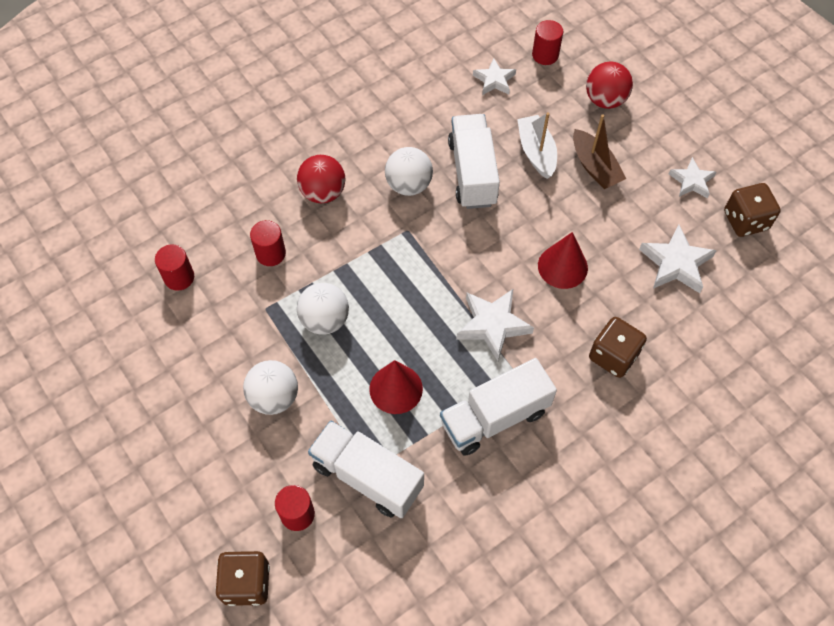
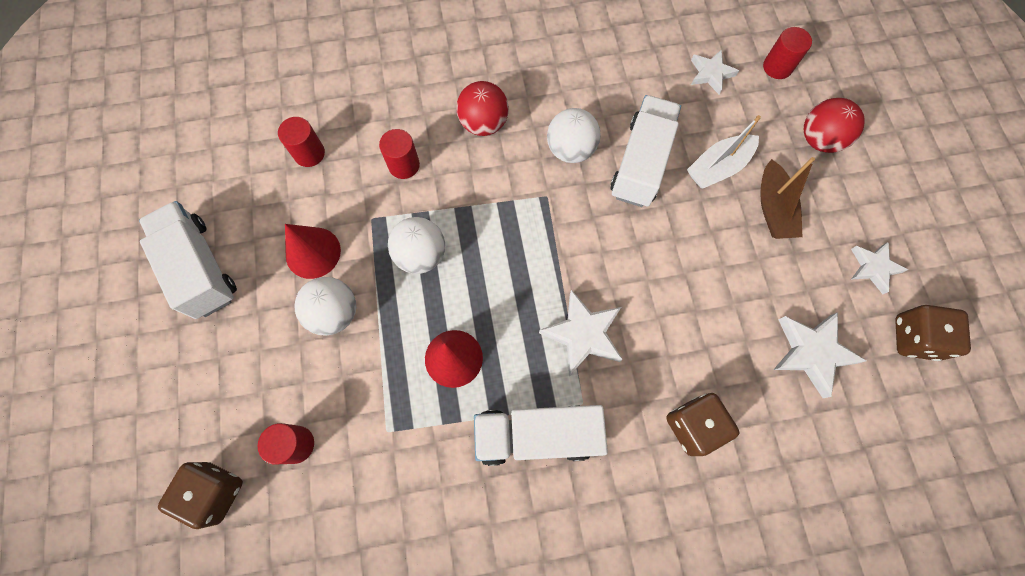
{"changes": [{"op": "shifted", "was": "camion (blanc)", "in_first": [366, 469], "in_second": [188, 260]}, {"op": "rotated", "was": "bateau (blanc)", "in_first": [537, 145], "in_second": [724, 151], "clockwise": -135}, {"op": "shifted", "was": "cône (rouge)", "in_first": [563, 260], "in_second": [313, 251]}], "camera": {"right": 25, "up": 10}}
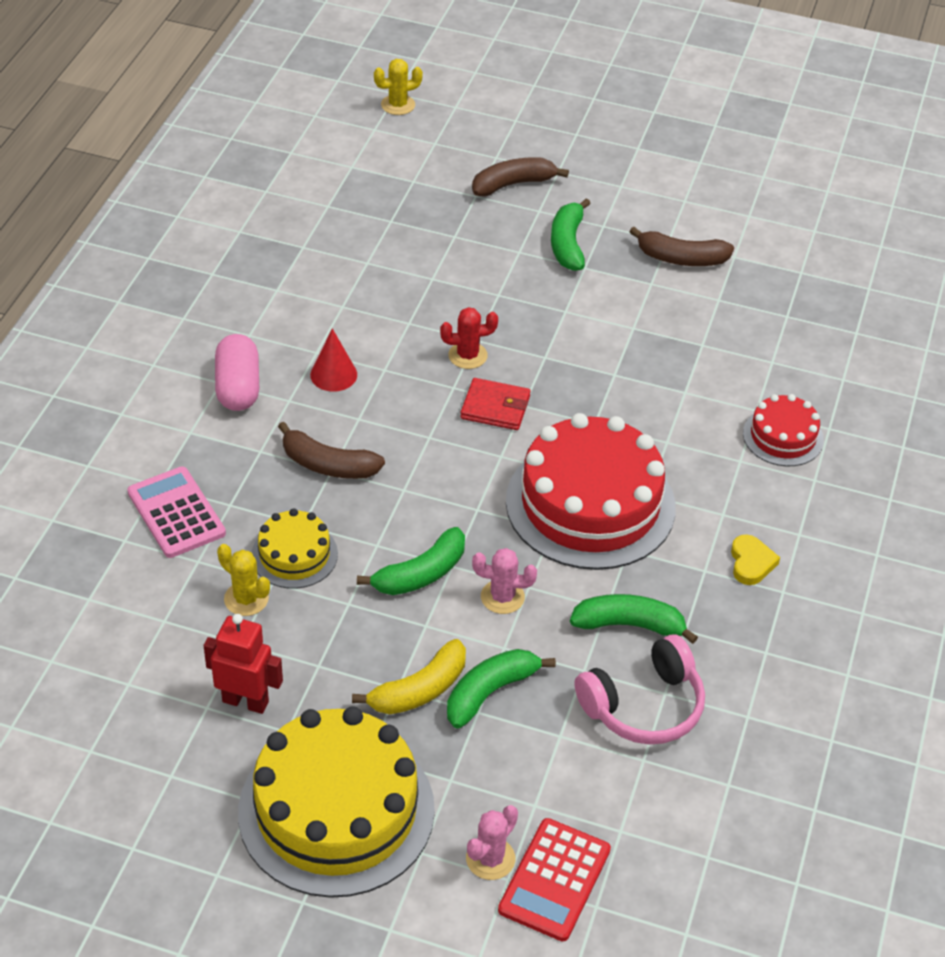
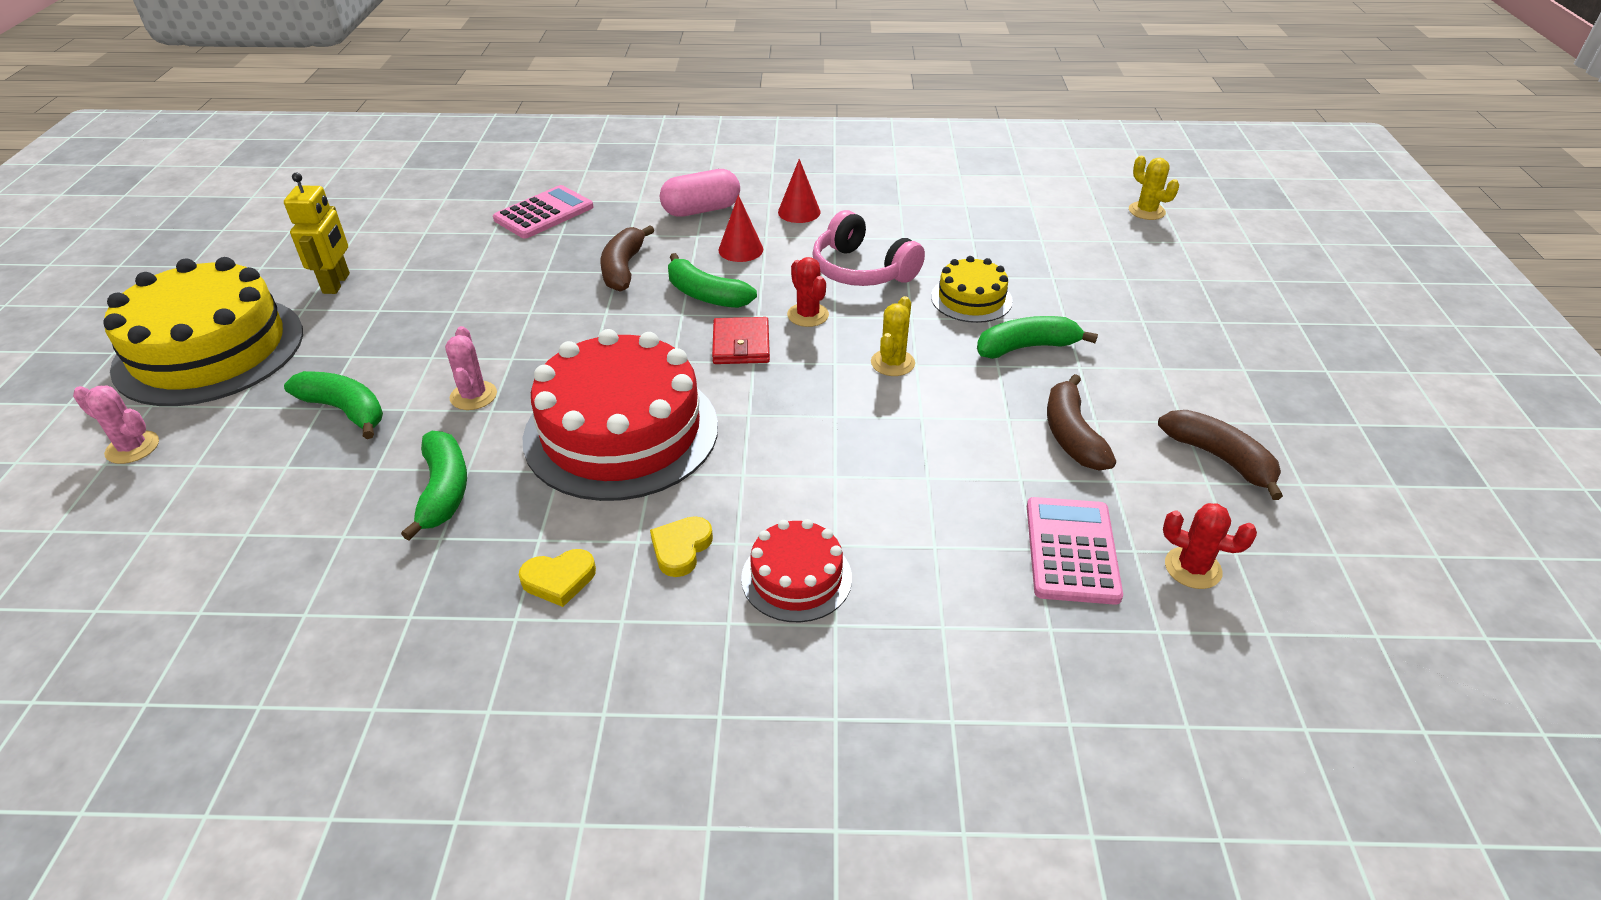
{"changes": [{"op": "repainted", "was": "robot (rouge)", "now": "robot (jaune)", "in_first": [243, 664], "in_second": [317, 233]}, {"op": "shifted", "was": "cactus (jaune)", "in_first": [243, 580], "in_second": [893, 336]}, {"op": "shifted", "was": "gâteau (jaune)", "in_first": [295, 548], "in_second": [972, 289]}, {"op": "gone", "was": "banane (jaune)", "in_first": [409, 676]}, {"op": "shifted", "was": "banane (vert)", "in_first": [411, 561], "in_second": [712, 280]}, {"op": "shifted", "was": "banane (marron)", "in_first": [520, 177], "in_second": [1220, 455]}, {"op": "gone", "was": "calculatrice (rouge)", "in_first": [554, 880]}, {"op": "shifted", "was": "casque audio (rose)", "in_first": [640, 689], "in_second": [868, 248]}, {"op": "new", "now": "cœur (jaune)", "in_second": [681, 546]}, {"op": "new", "now": "cône (rouge)", "in_second": [799, 191]}, {"op": "new", "now": "calculatrice (rose)", "in_second": [1075, 551]}, {"op": "new", "now": "cactus (rouge)", "in_second": [1210, 546]}], "camera": {"right": 75, "up": -5}}
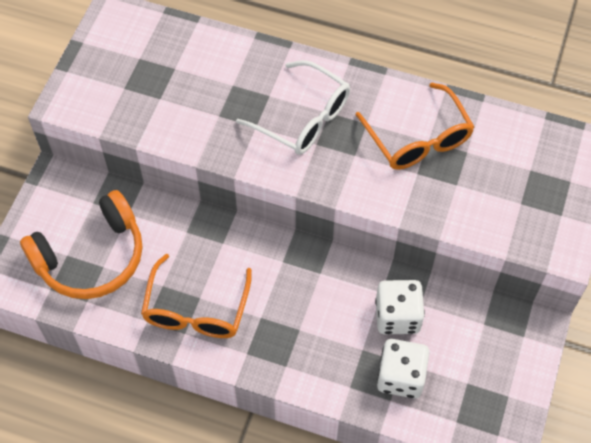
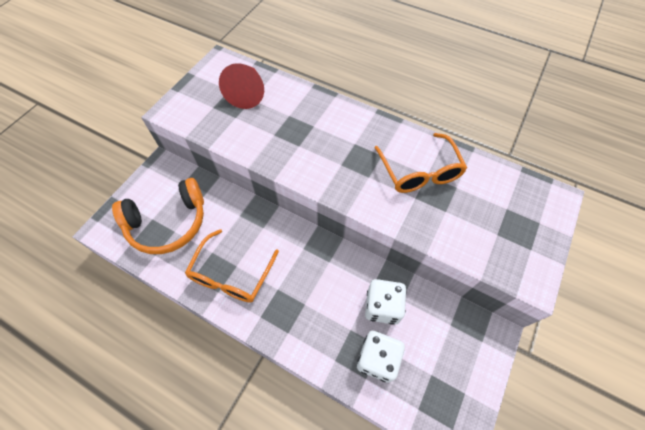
{"changes": [{"op": "gone", "was": "lunettes (blanc)", "in_first": [293, 107]}, {"op": "new", "now": "cône (rouge)", "in_second": [241, 86]}], "camera": {"right": 10, "up": 0}}
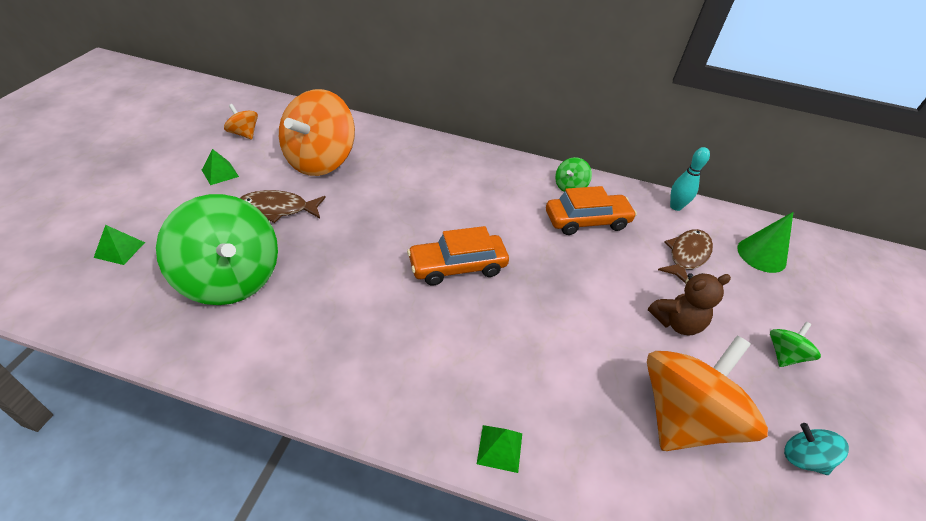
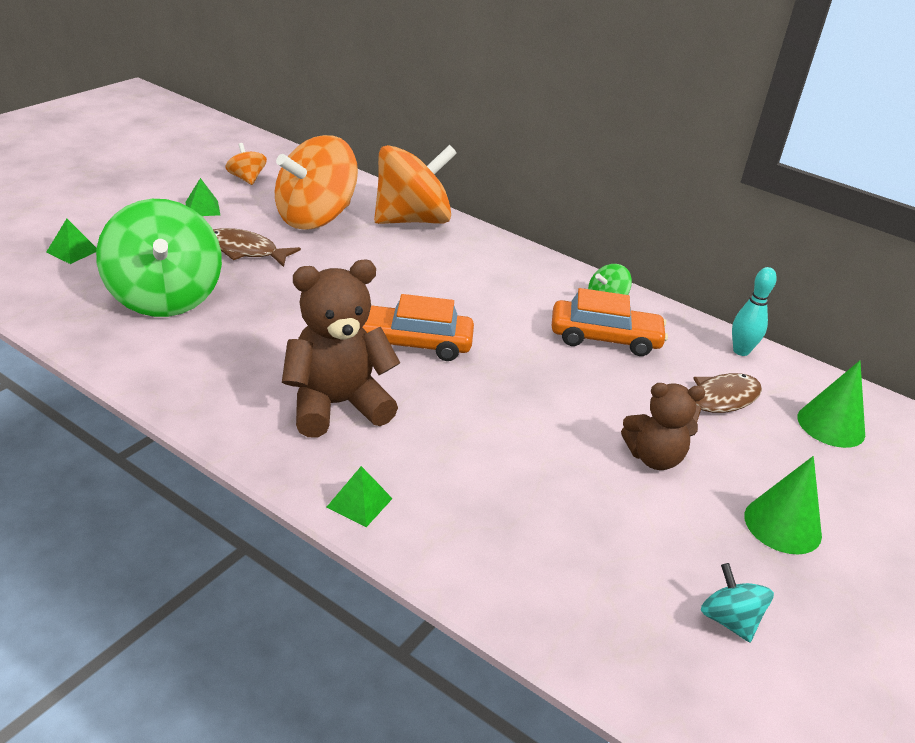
{"changes": [{"op": "shifted", "was": "toupie (orange)", "in_first": [707, 393], "in_second": [415, 184]}, {"op": "swapped", "was": "toupie (vert)", "now": "cône (vert)", "in_first": [795, 344], "in_second": [783, 505]}, {"op": "new", "now": "ours en peluche (marron)", "in_second": [341, 348]}], "camera": {"right": 20, "up": -10}}
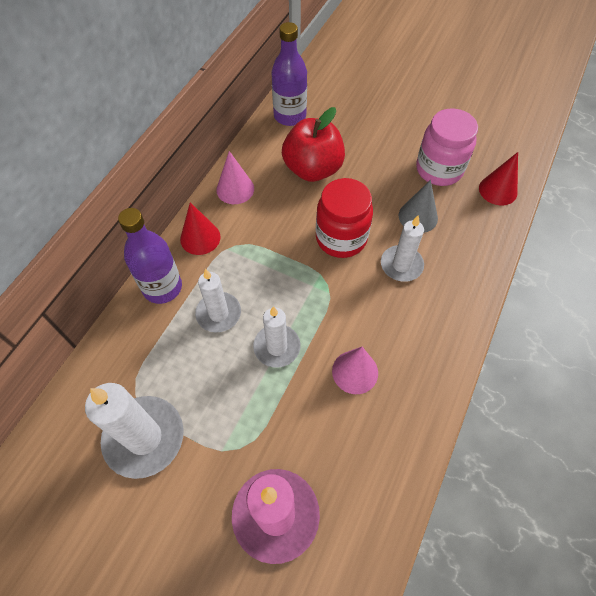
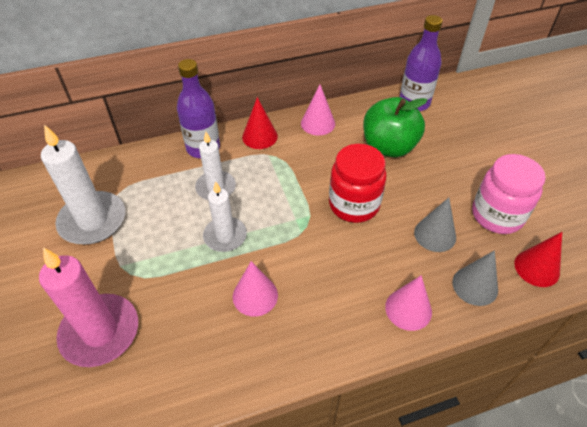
{"changes": [{"op": "repainted", "was": "pomme (rouge)", "now": "pomme (vert)", "in_first": [313, 144], "in_second": [395, 127]}, {"op": "gone", "was": "bougie (blanc)", "in_first": [402, 248]}, {"op": "new", "now": "cône (rose)", "in_second": [408, 303]}, {"op": "new", "now": "cône (gris)", "in_second": [475, 278]}], "camera": {"right": 45, "up": -10}}
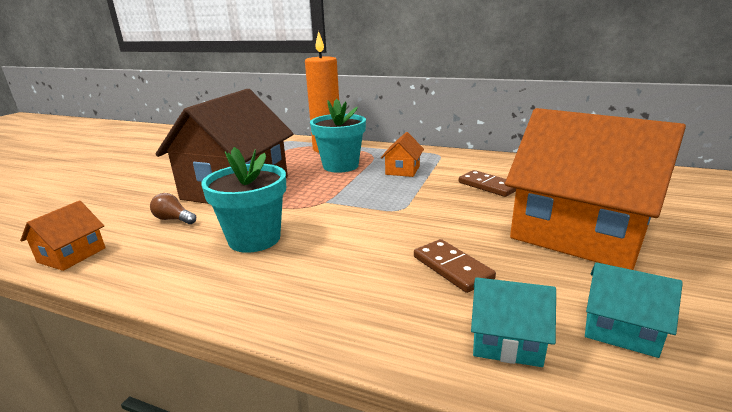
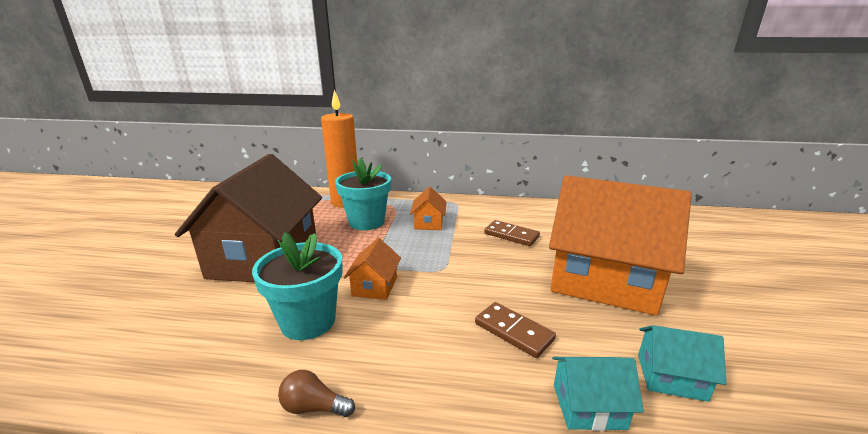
{"changes": [{"op": "shifted", "was": "maison (orange)", "in_first": [63, 236], "in_second": [372, 269]}, {"op": "shifted", "was": "ampoule (marron)", "in_first": [173, 208], "in_second": [316, 393]}], "camera": {"right": -15, "up": 0}}
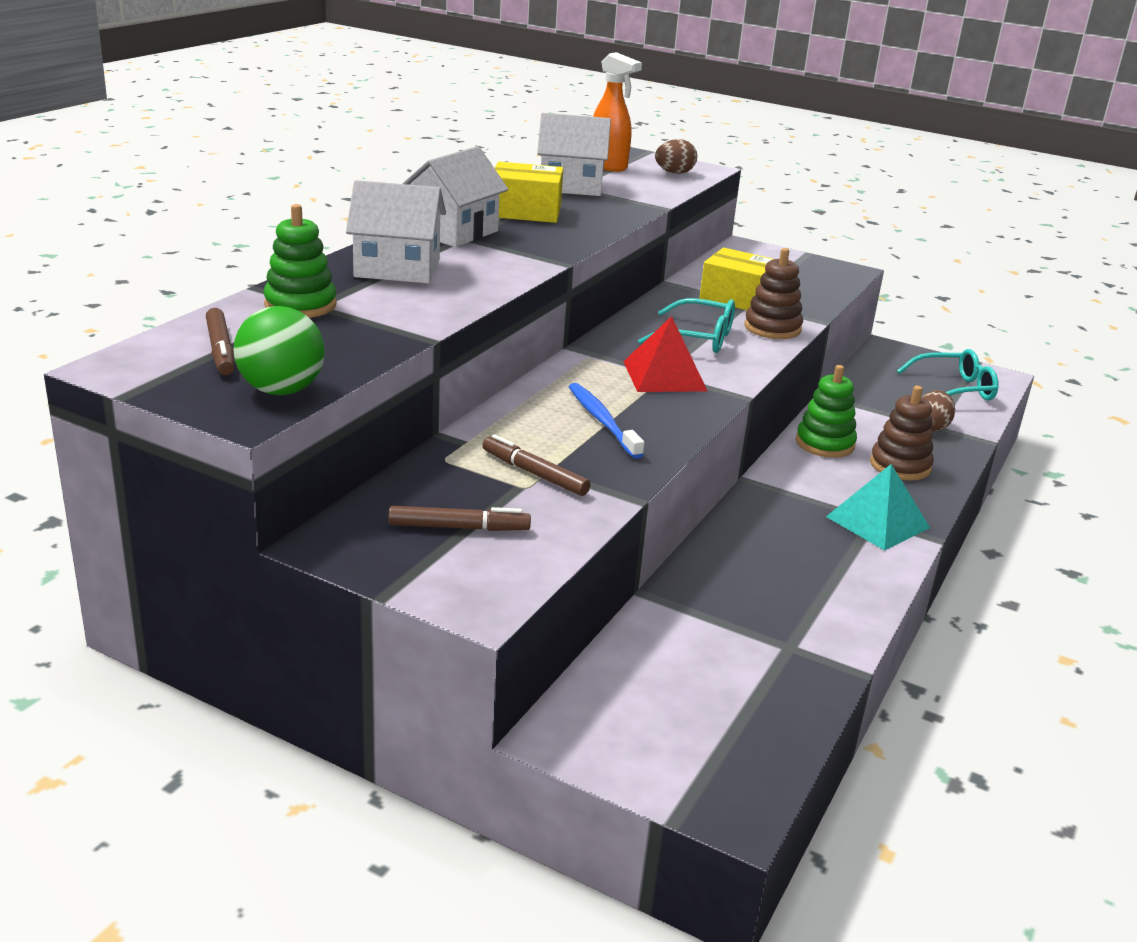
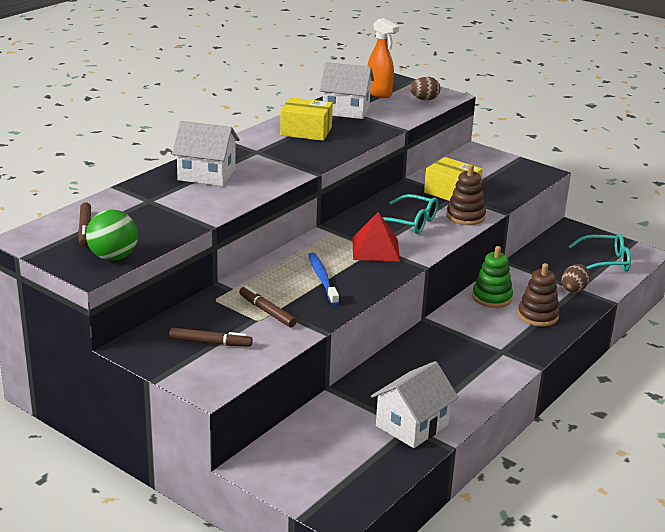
{"changes": [{"op": "gone", "was": "jouet à empiler (vert)", "in_first": [300, 261]}, {"op": "shifted", "was": "maison (blanc)", "in_first": [455, 196], "in_second": [415, 404]}, {"op": "gone", "was": "pyramide (turquoise)", "in_first": [878, 507]}], "camera": {"right": 10, "up": 0}}
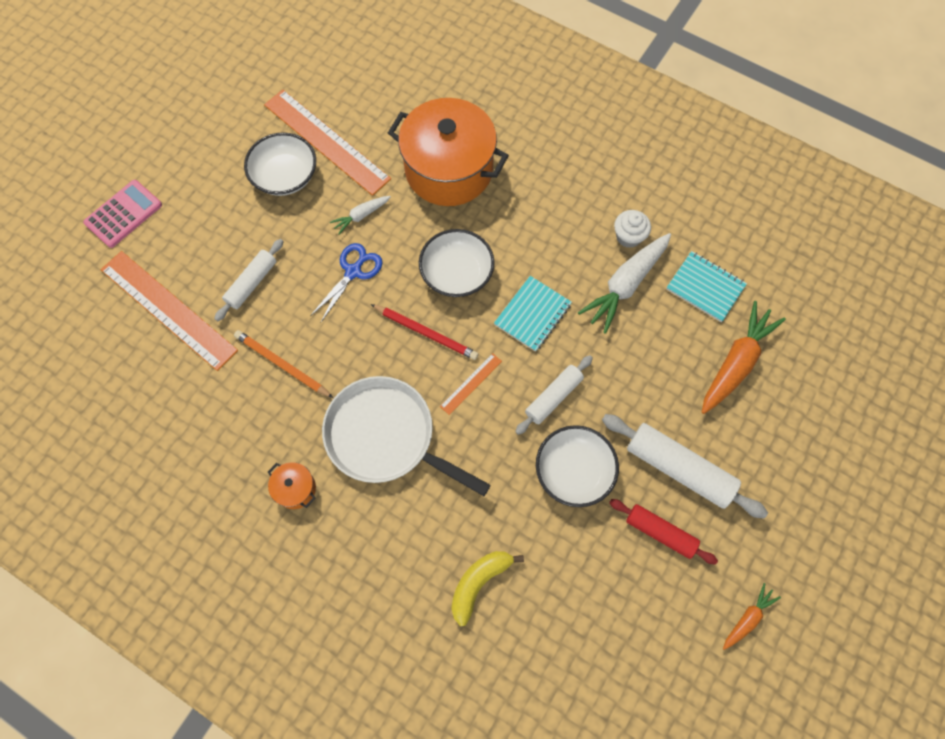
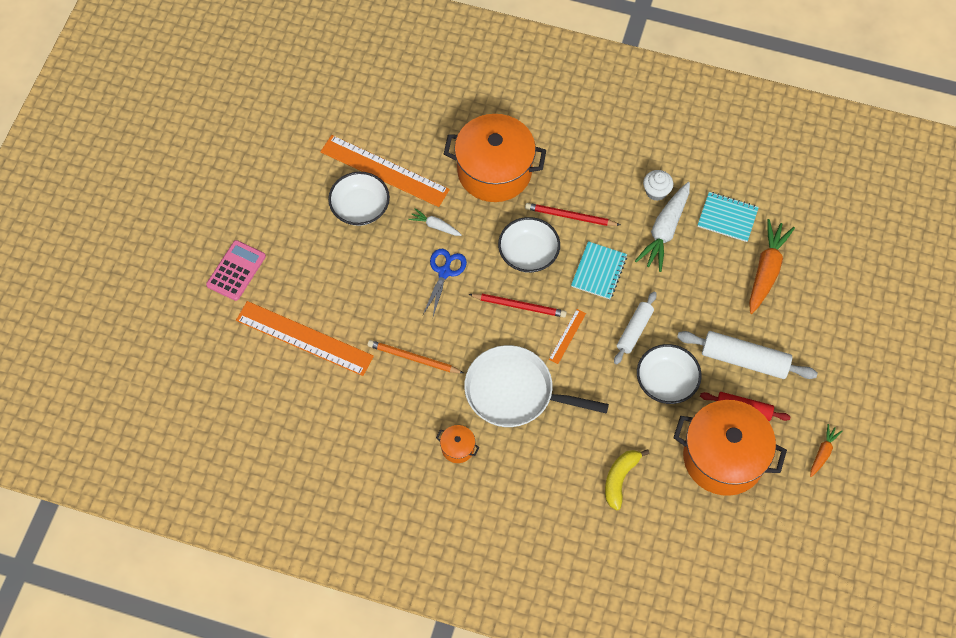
{"changes": [{"op": "gone", "was": "rouleau à pâtisserie (blanc)", "in_first": [249, 280]}, {"op": "rotated", "was": "carotte (blanc)", "in_first": [360, 215], "in_second": [435, 222], "clockwise": 75}, {"op": "new", "now": "crayon (rouge)", "in_second": [572, 214]}, {"op": "new", "now": "marmite (orange)", "in_second": [730, 448]}], "camera": {"right": -15, "up": -5}}
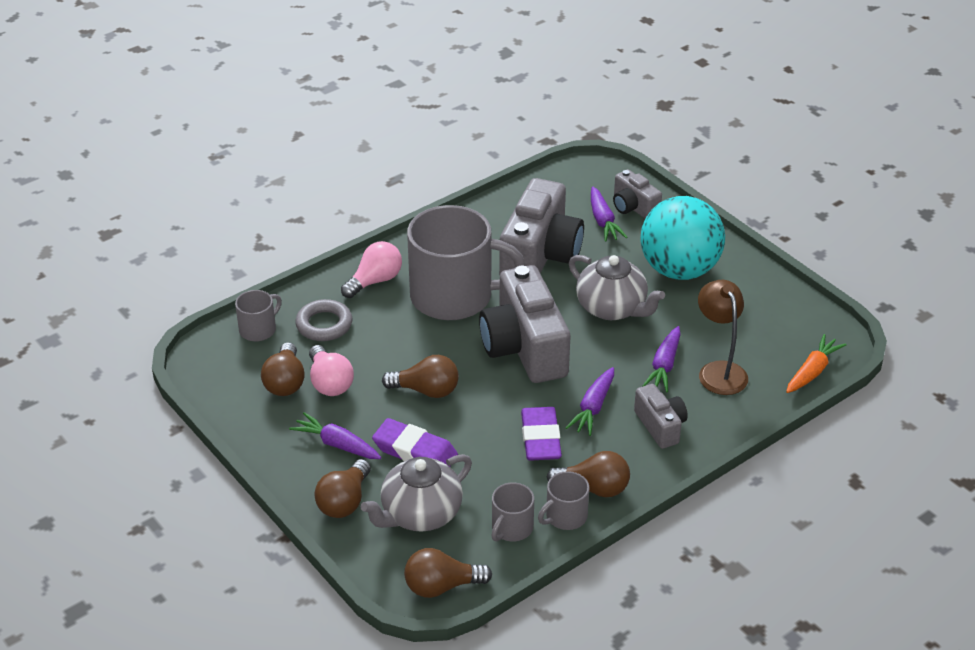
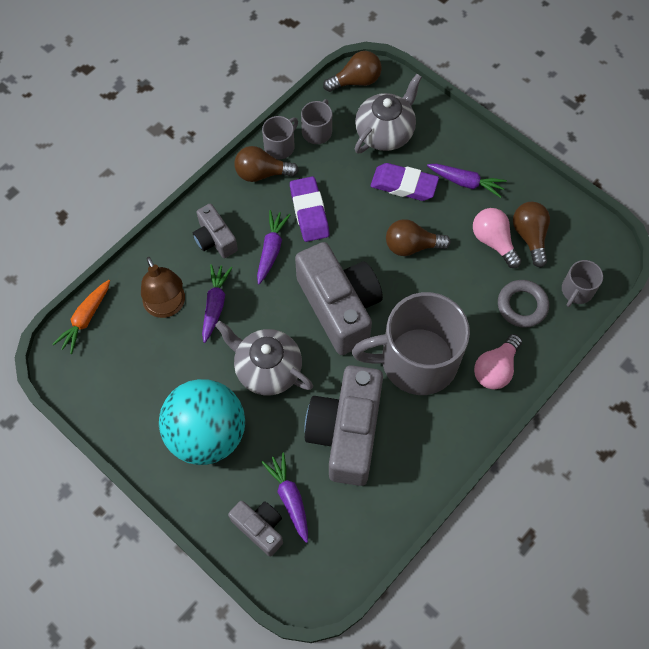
{"changes": [{"op": "gone", "was": "ampoule (marron)", "in_first": [342, 488]}], "camera": {"right": 170, "up": 25}}
